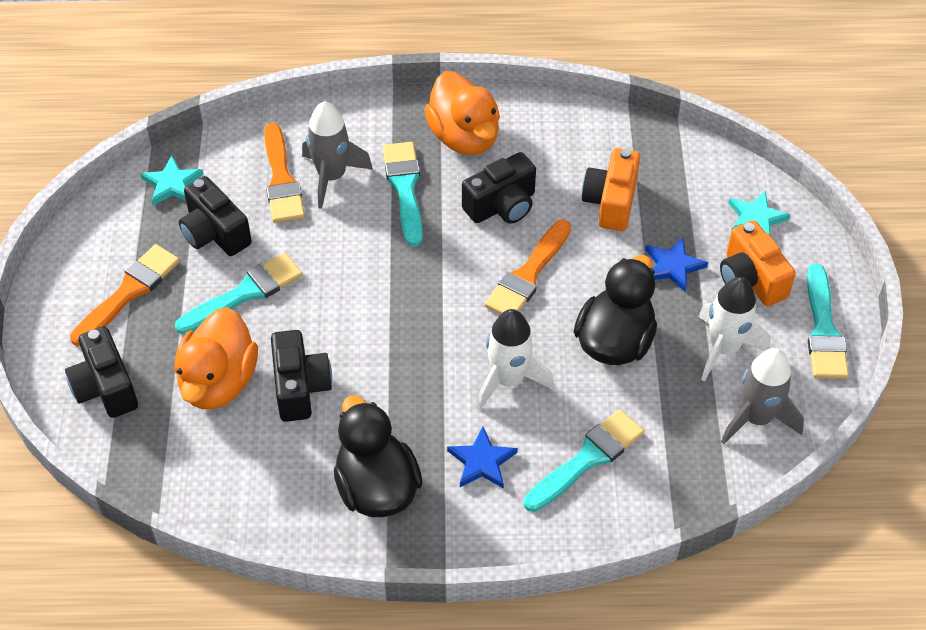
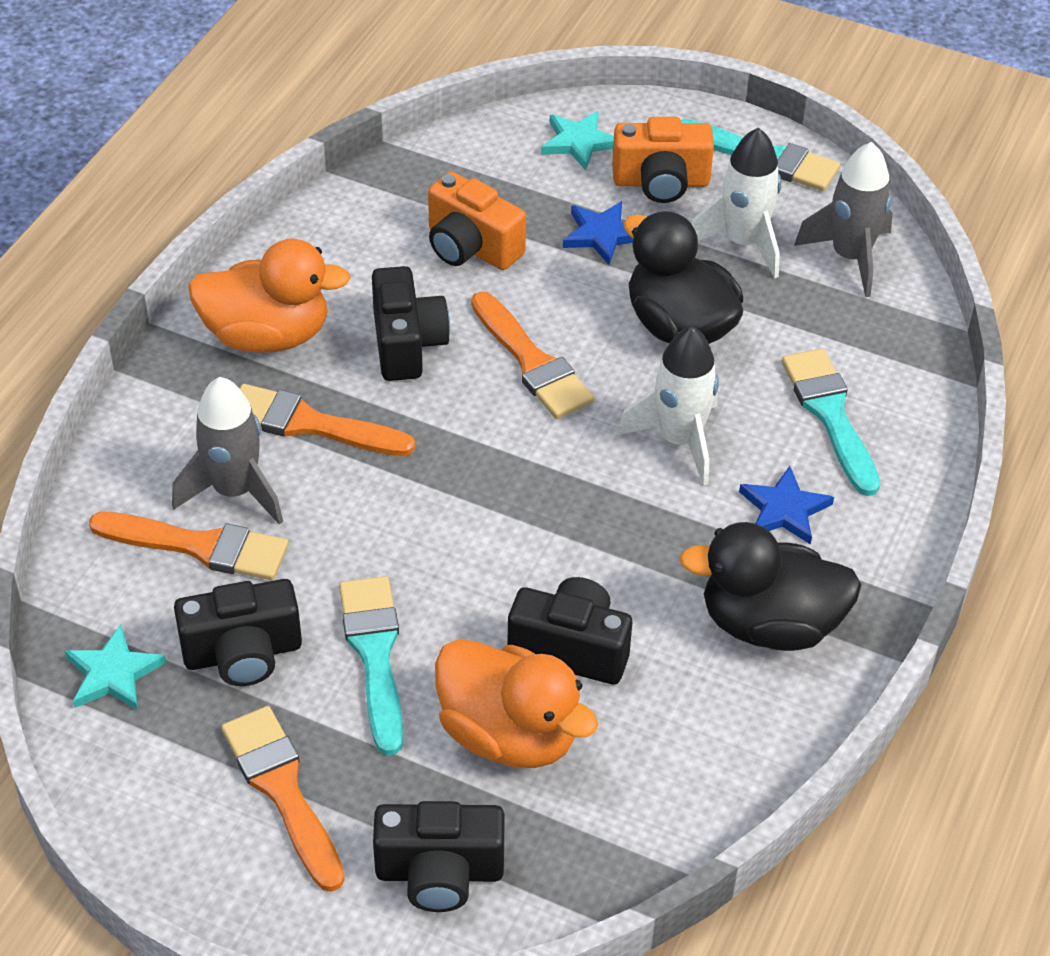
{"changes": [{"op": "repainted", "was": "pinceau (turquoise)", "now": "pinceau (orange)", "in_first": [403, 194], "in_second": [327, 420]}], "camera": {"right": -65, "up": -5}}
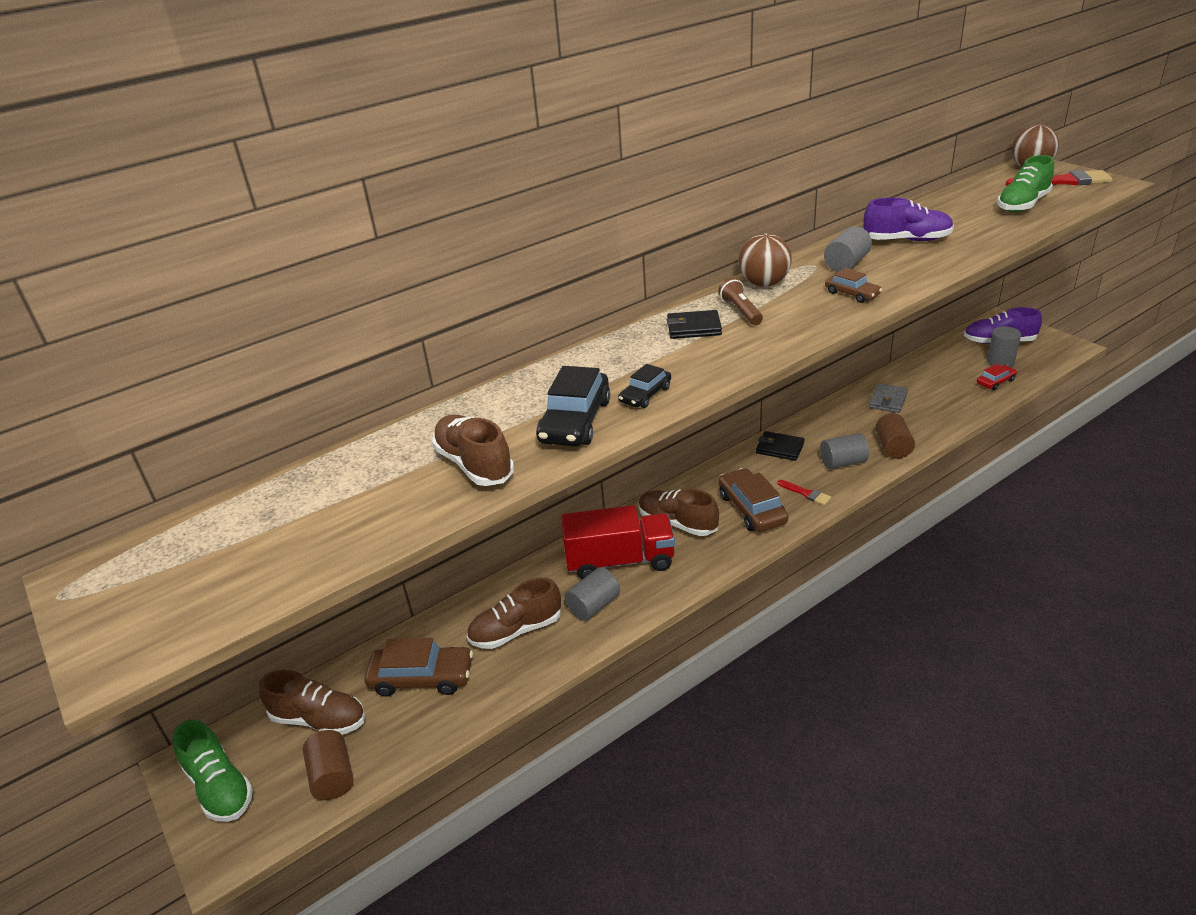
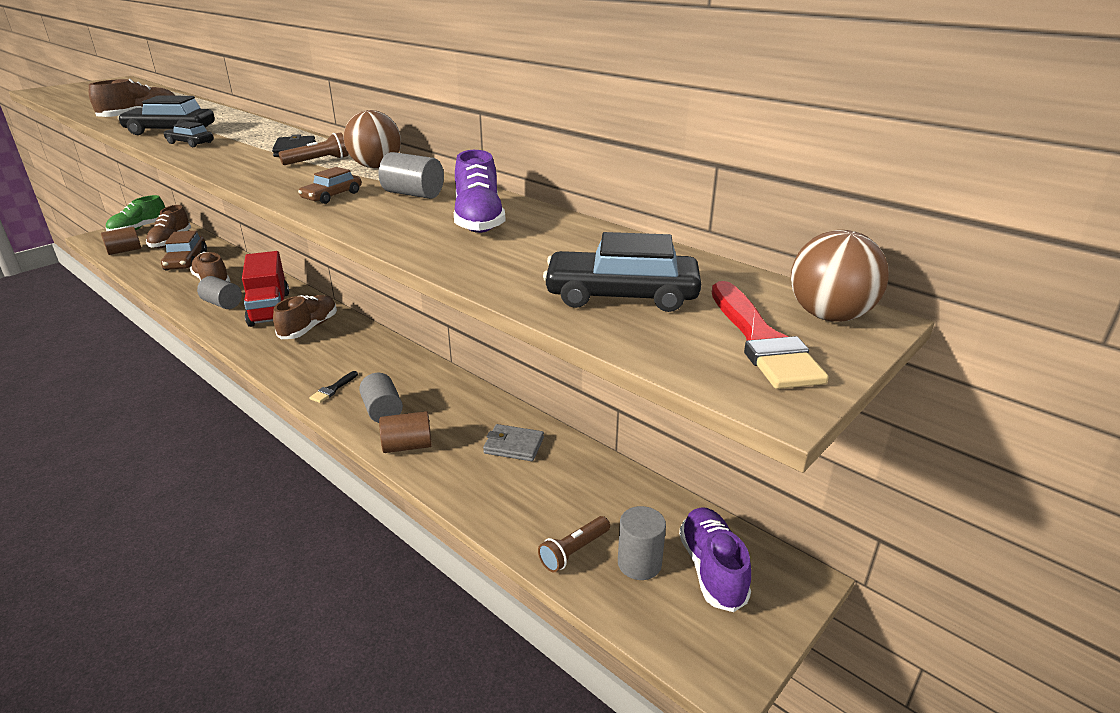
{"changes": [{"op": "gone", "was": "voiture (marron)", "in_first": [753, 500]}, {"op": "gone", "was": "portefeuille (noir)", "in_first": [780, 446]}, {"op": "repainted", "was": "pinceau (rouge)", "now": "pinceau (noir)", "in_first": [804, 492], "in_second": [333, 387]}, {"op": "swapped", "was": "voiture (rouge)", "now": "lampe de poche (marron)", "in_first": [997, 377], "in_second": [574, 544]}, {"op": "swapped", "was": "chaussure (vert)", "now": "voiture (noir)", "in_first": [1025, 183], "in_second": [622, 272]}], "camera": {"right": 75, "up": -5}}
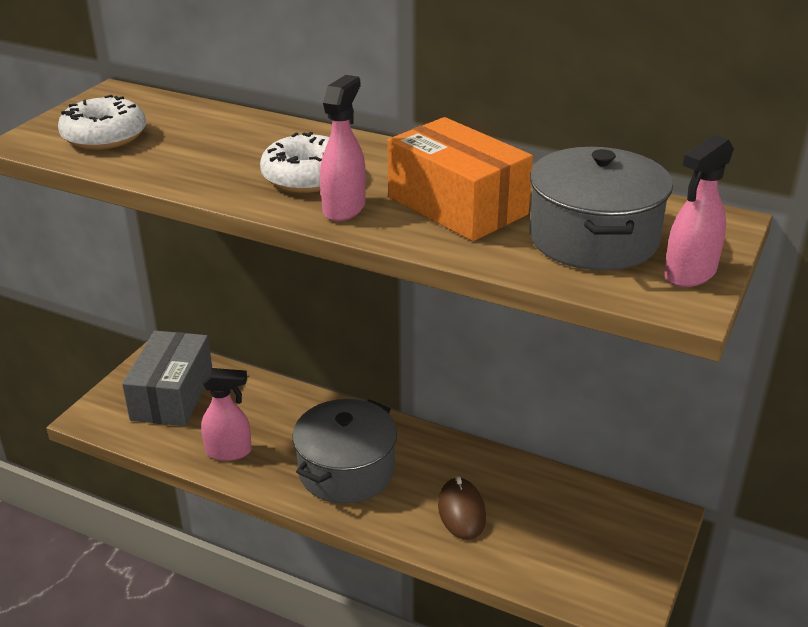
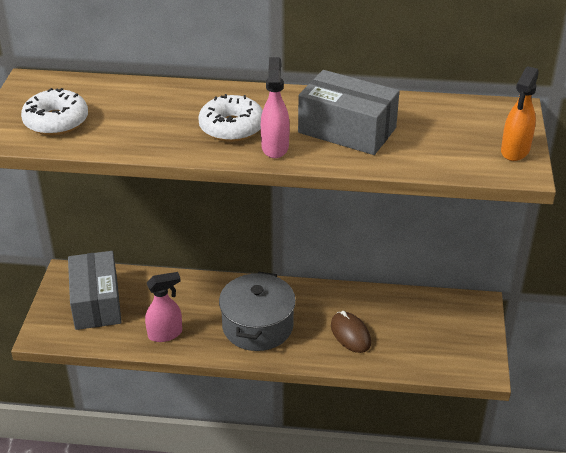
{"changes": [{"op": "repainted", "was": "boîte (orange)", "now": "boîte (gris)", "in_first": [460, 179], "in_second": [348, 112]}, {"op": "gone", "was": "marmite (gris)", "in_first": [601, 209]}, {"op": "repainted", "was": "vaporisateur (rose)", "now": "vaporisateur (orange)", "in_first": [699, 211], "in_second": [520, 113]}], "camera": {"right": -20, "up": 5}}
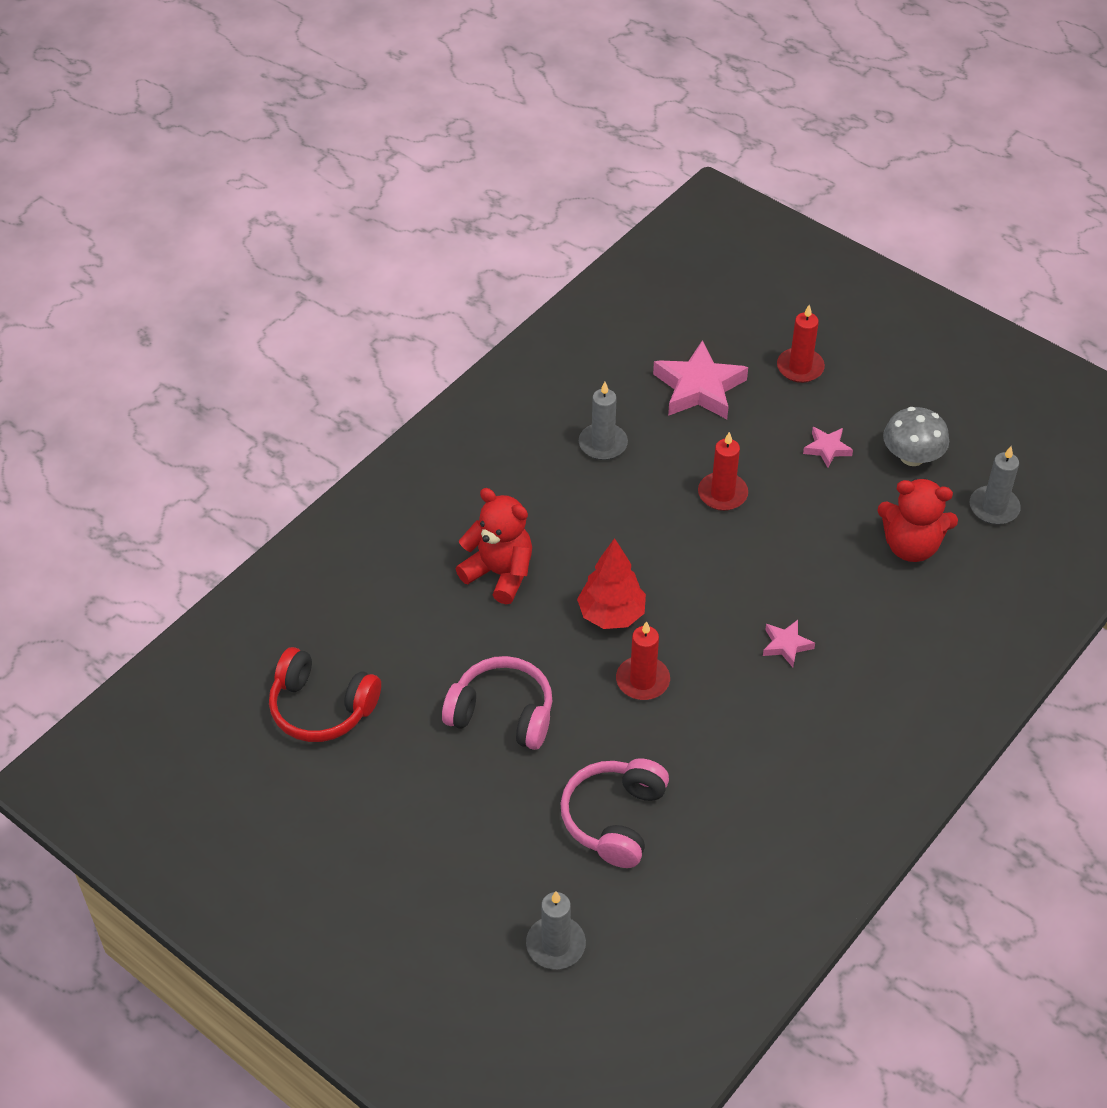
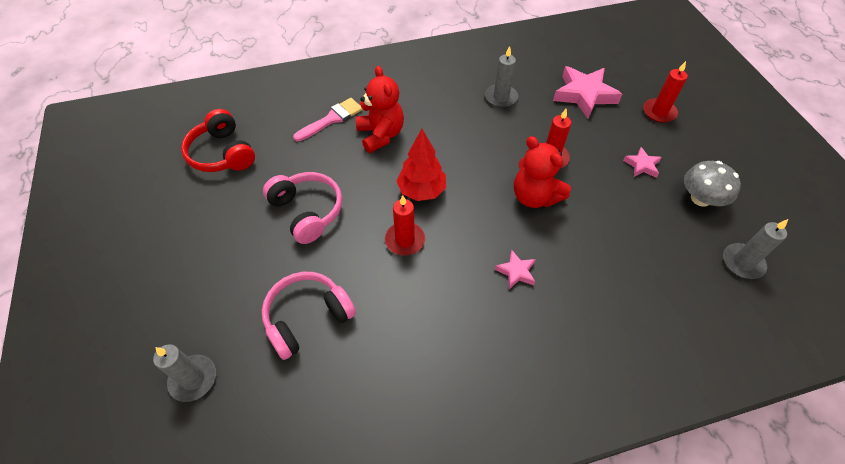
{"changes": [{"op": "shifted", "was": "ours en peluche (rouge)", "in_first": [917, 520], "in_second": [542, 172]}, {"op": "new", "now": "pinceau (rose)", "in_second": [328, 120]}], "camera": {"right": 35, "up": 5}}
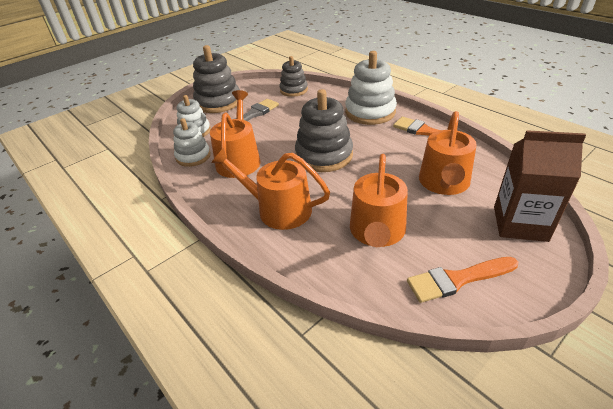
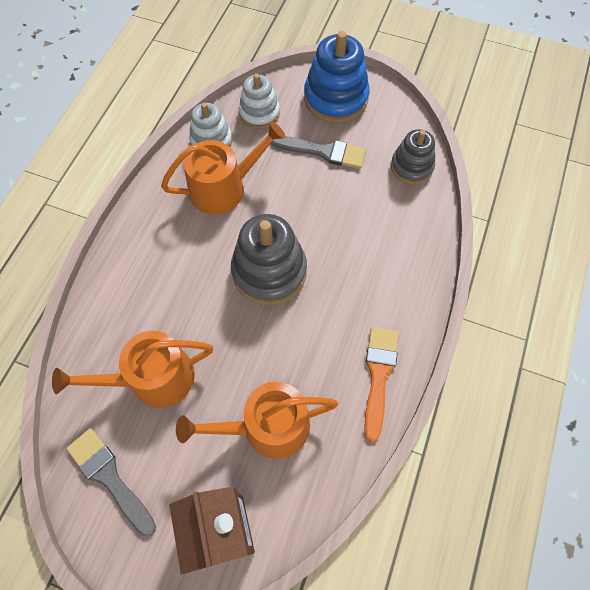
{"changes": [{"op": "repainted", "was": "jouet à empiler (gris)", "now": "jouet à empiler (bleu)", "in_first": [216, 79], "in_second": [337, 77]}, {"op": "gone", "was": "arrosoir (orange)", "in_first": [270, 189]}, {"op": "gone", "was": "jouet à empiler (blanc)", "in_first": [371, 88]}, {"op": "repainted", "was": "pinceau (orange)", "now": "pinceau (gris)", "in_first": [462, 280], "in_second": [111, 482]}], "camera": {"right": 60, "up": 25}}
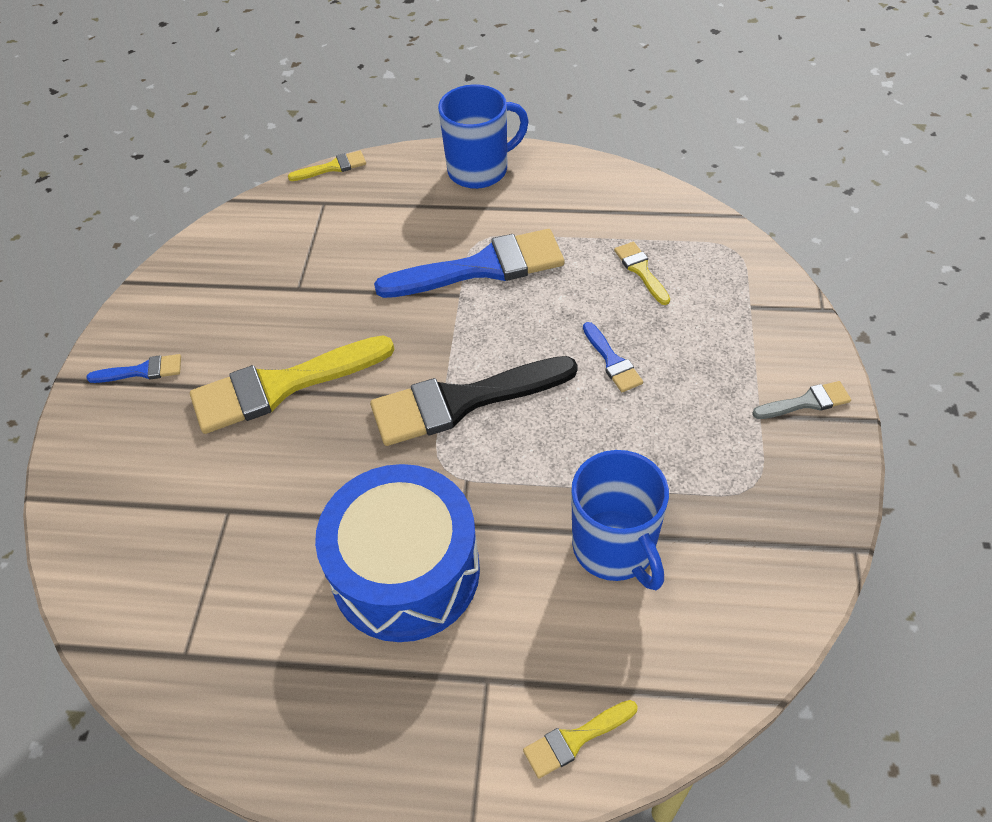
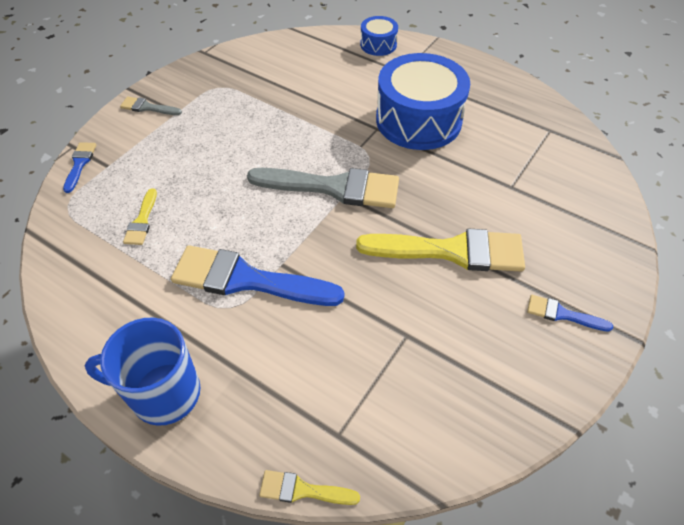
{"changes": [{"op": "repainted", "was": "pinceau (noir)", "now": "pinceau (gris)", "in_first": [474, 401], "in_second": [323, 188]}, {"op": "swapped", "was": "pinceau (jaune)", "now": "tambour (bleu)", "in_first": [580, 739], "in_second": [379, 36]}, {"op": "gone", "was": "tasse (bleu)", "in_first": [620, 520]}, {"op": "shifted", "was": "pinceau (bleu)", "in_first": [613, 357], "in_second": [79, 167]}], "camera": {"right": -155, "up": 0}}
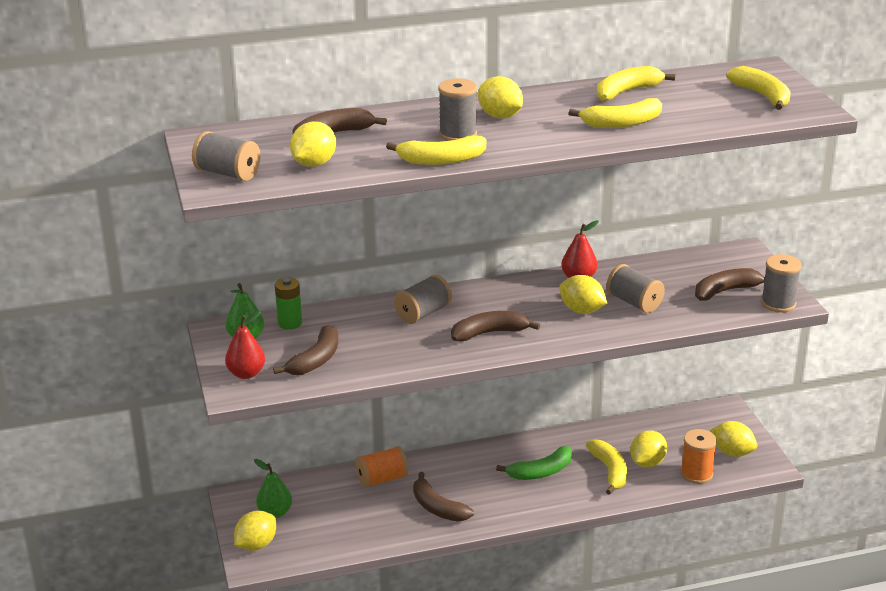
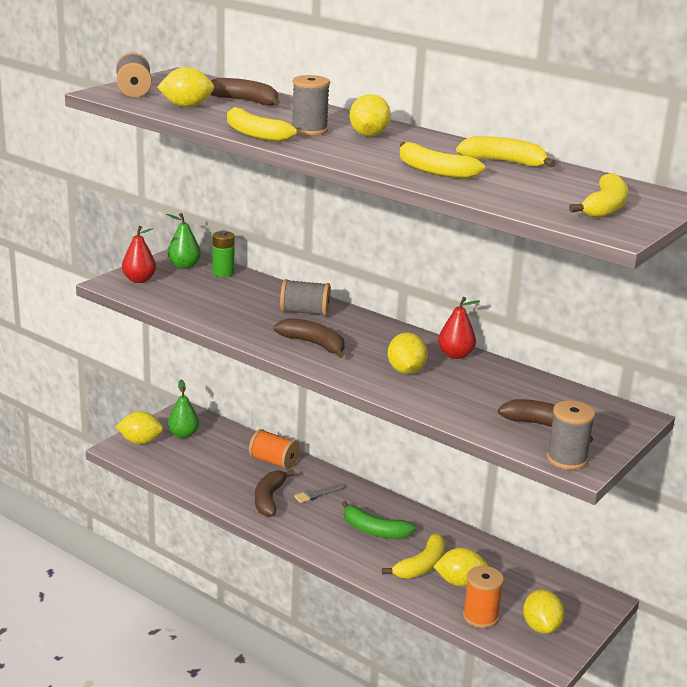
{"changes": [{"op": "gone", "was": "banane (marron)", "in_first": [305, 350]}, {"op": "gone", "was": "bobine (gris)", "in_first": [635, 288]}, {"op": "new", "now": "pinceau (gris)", "in_second": [319, 493]}], "camera": {"right": 50, "up": -5}}
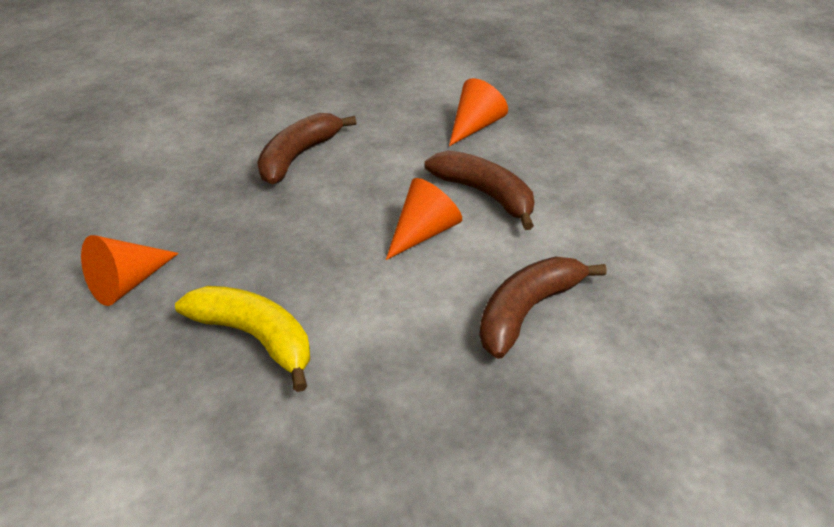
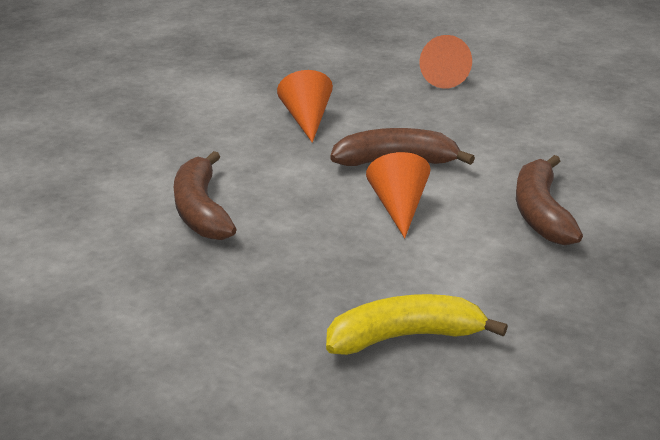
{"changes": [{"op": "shifted", "was": "cône (orange)", "in_first": [130, 270], "in_second": [446, 62]}], "camera": {"right": -45, "up": -10}}
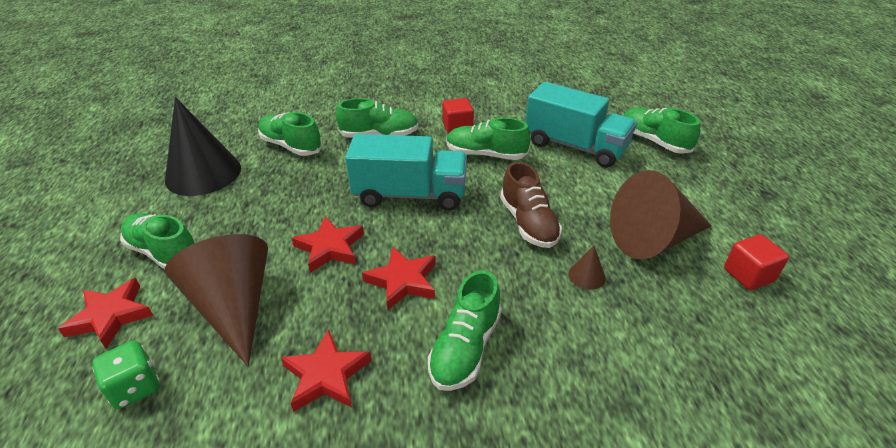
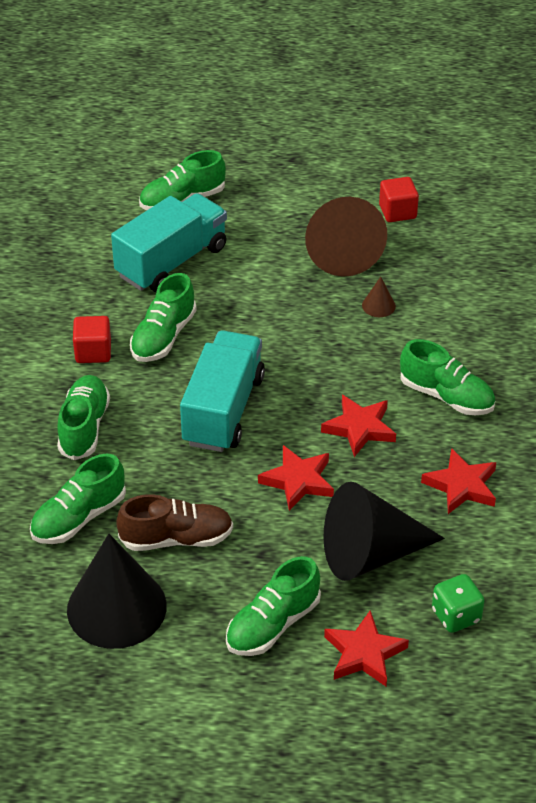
{"changes": [{"op": "repainted", "was": "cône (marron)", "now": "cône (noir)", "in_first": [216, 300], "in_second": [384, 531]}, {"op": "shifted", "was": "chaussure (marron)", "in_first": [531, 205], "in_second": [174, 522]}], "camera": {"right": -80, "up": 5}}
